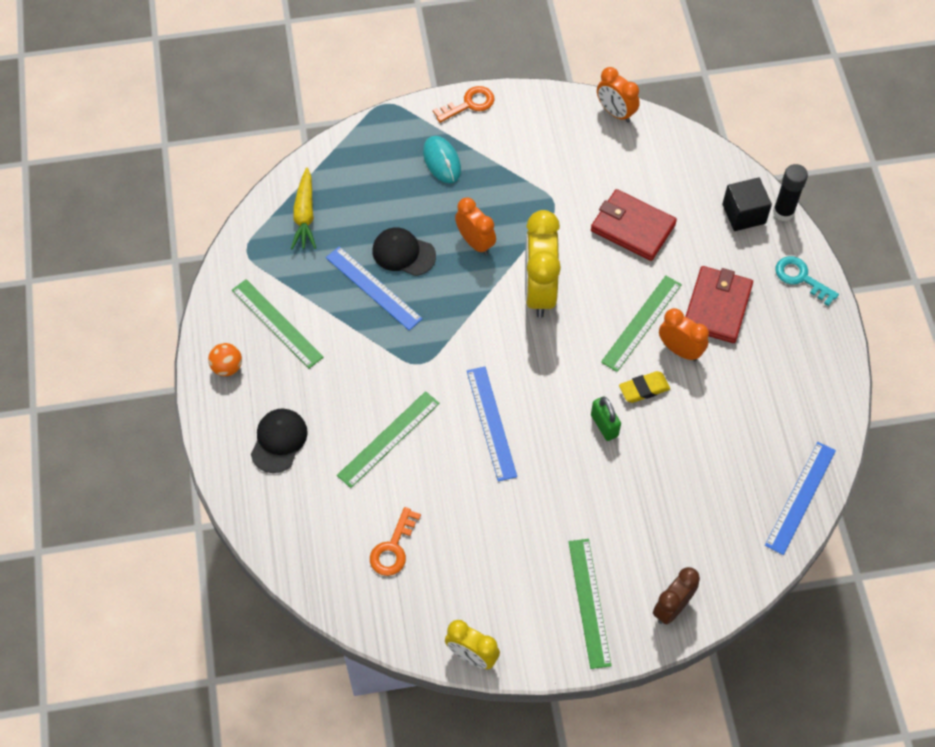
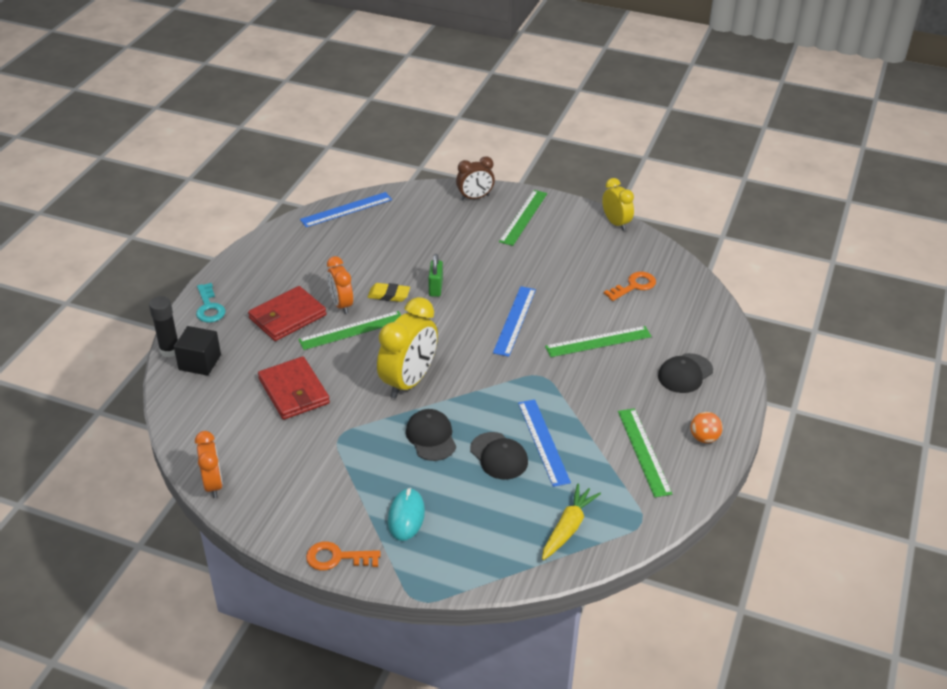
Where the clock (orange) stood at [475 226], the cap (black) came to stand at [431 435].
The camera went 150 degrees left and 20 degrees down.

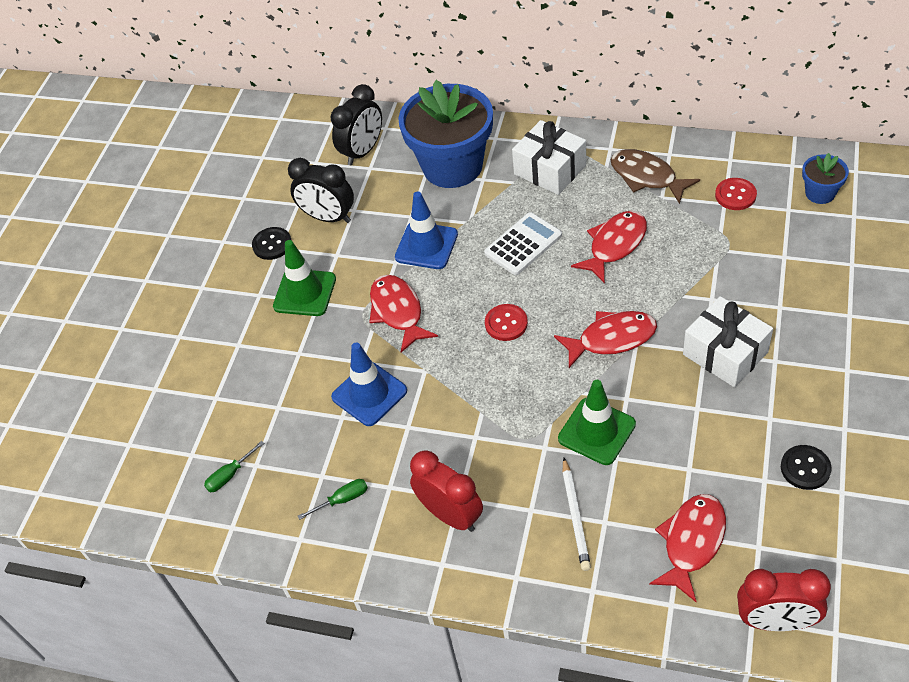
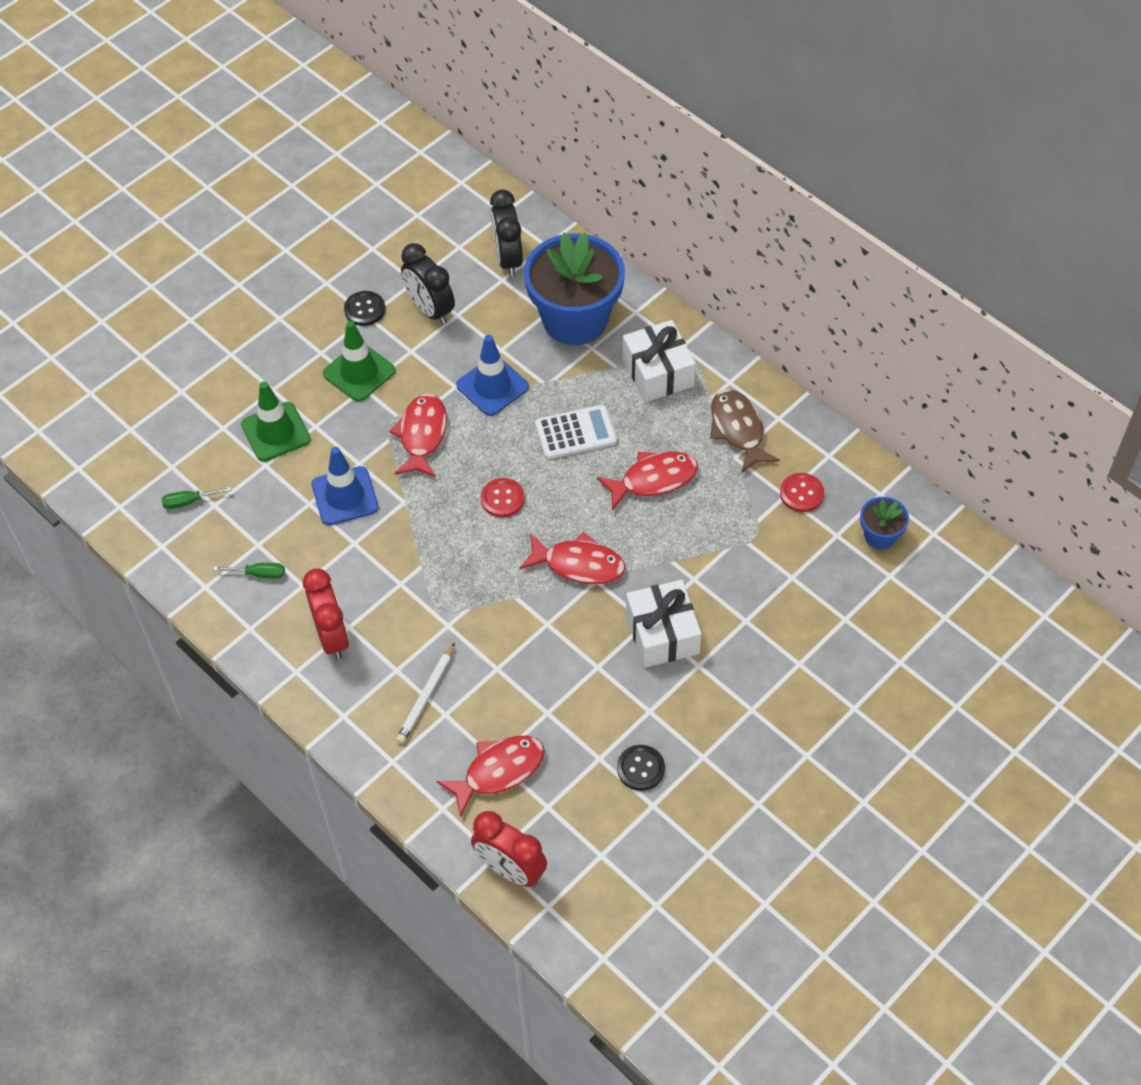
The traffic cone (green) ended up elsewhere, having gone from [597 422] to [276 421].
The clock (black) at [356 124] ended up facing another way, 105 degrees clockwise from before.
The camera went 25 degrees right and 5 degrees up.

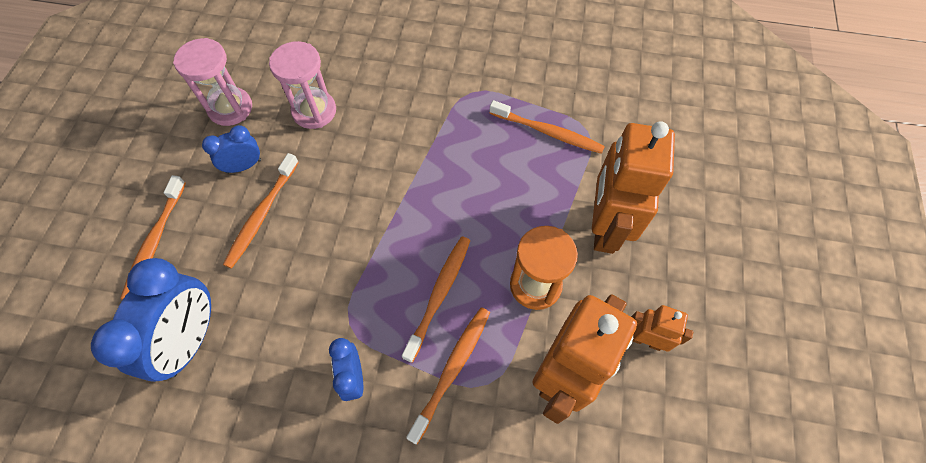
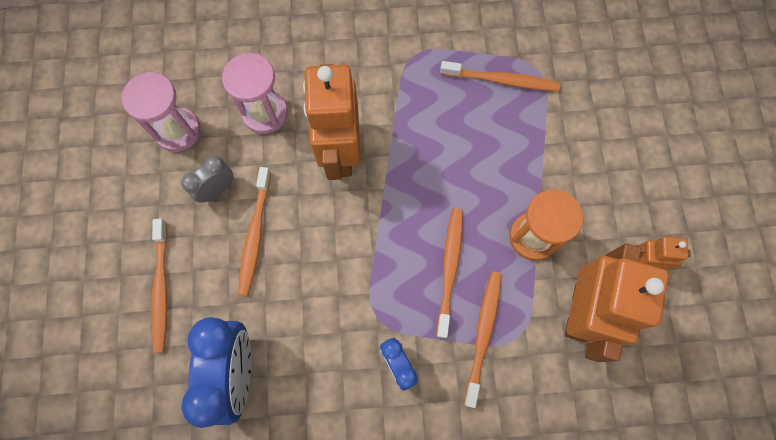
The robot (orange) ended up elsewhere, having gone from [633 187] to [332 122].
What was the clock (blue) at [231 149] turned into the clock (grey) at [207 179].
The camera went 15 degrees left and 10 degrees up.

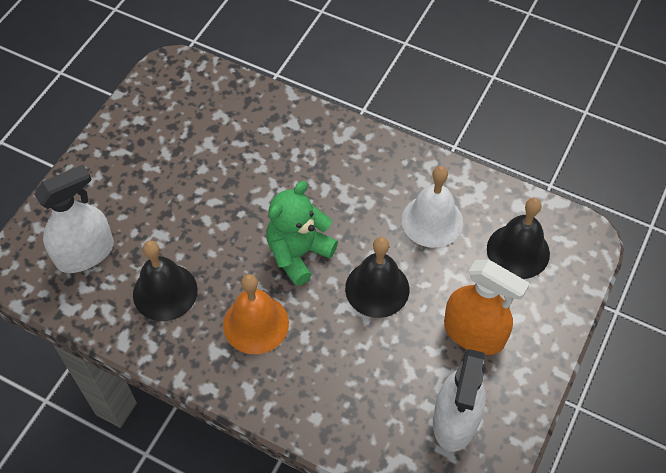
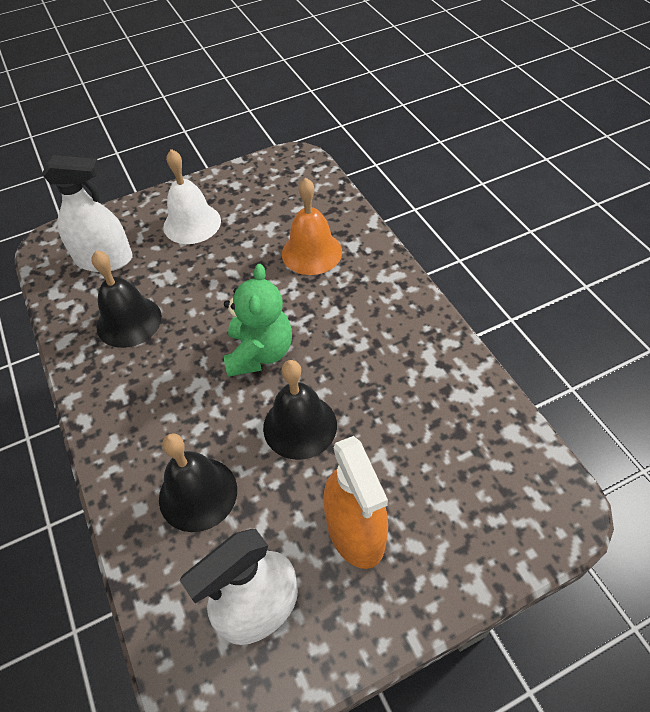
The bell (orange) ended up elsewhere, having gone from [256 314] to [312 226].
The bell (white) ended up elsewhere, having gone from [432 207] to [192 196].
The bell (black) ended up elsewhere, having gone from [518 238] to [198 482].
The teddy bear (green) at [302 233] ended up facing another way, 105 degrees clockwise from before.
The camera went 40 degrees right and 5 degrees down.

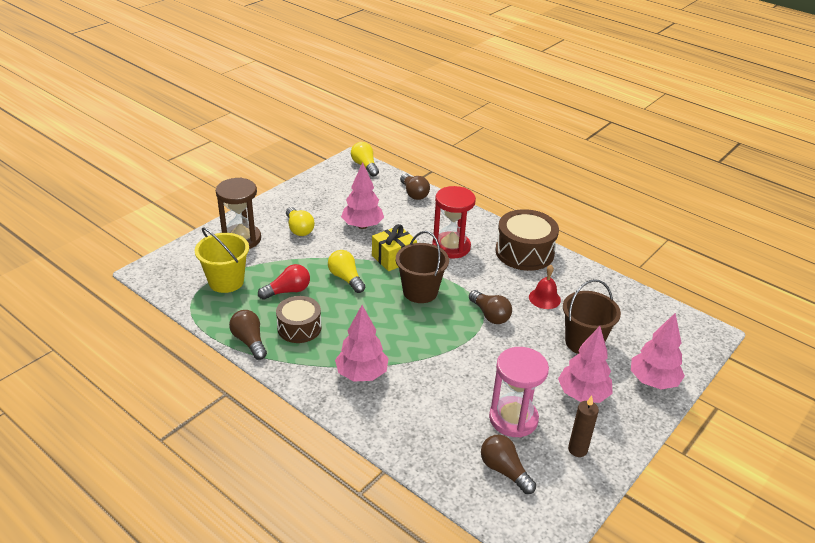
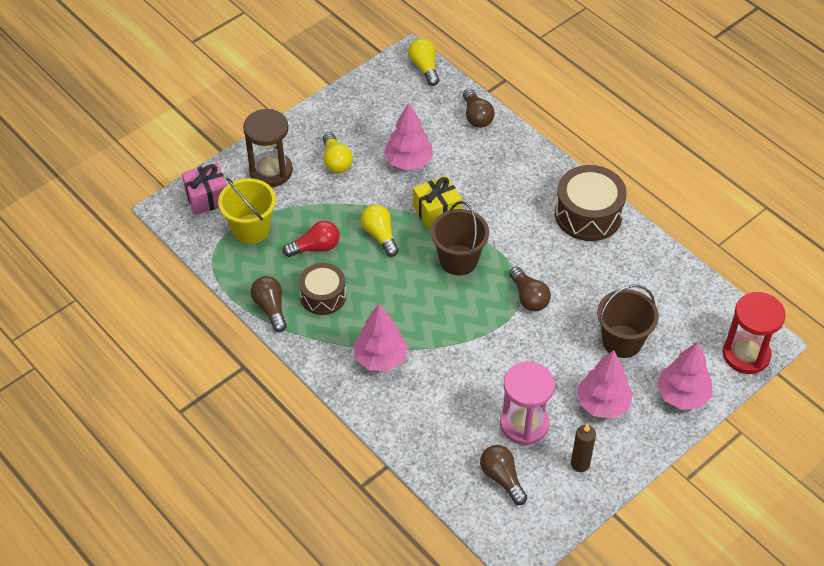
The second view lost the bell (red) at [545 287].
The second view gained the gift (pink) at [204 189].
The hourglass (red) ended up elsewhere, having gone from [454 222] to [754 333].
The camera went 10 degrees right and 15 degrees up.

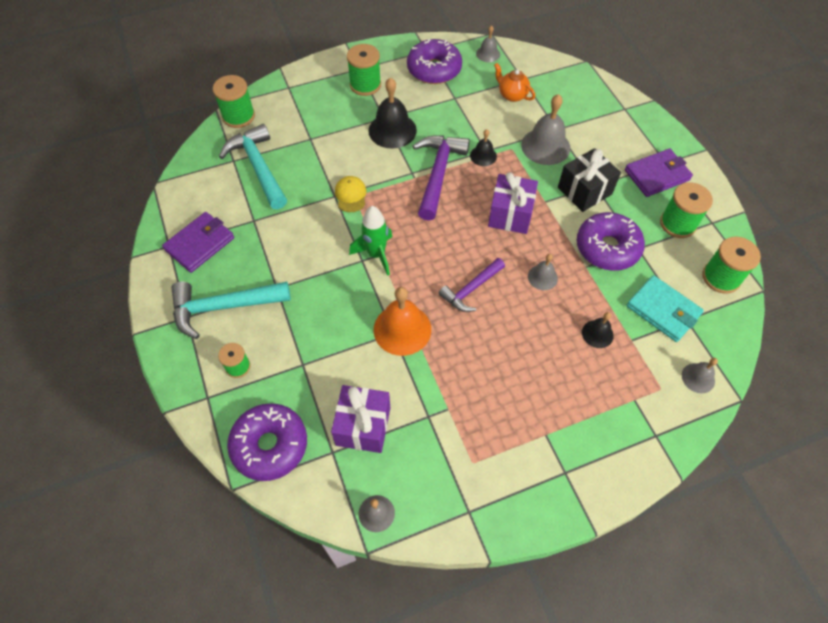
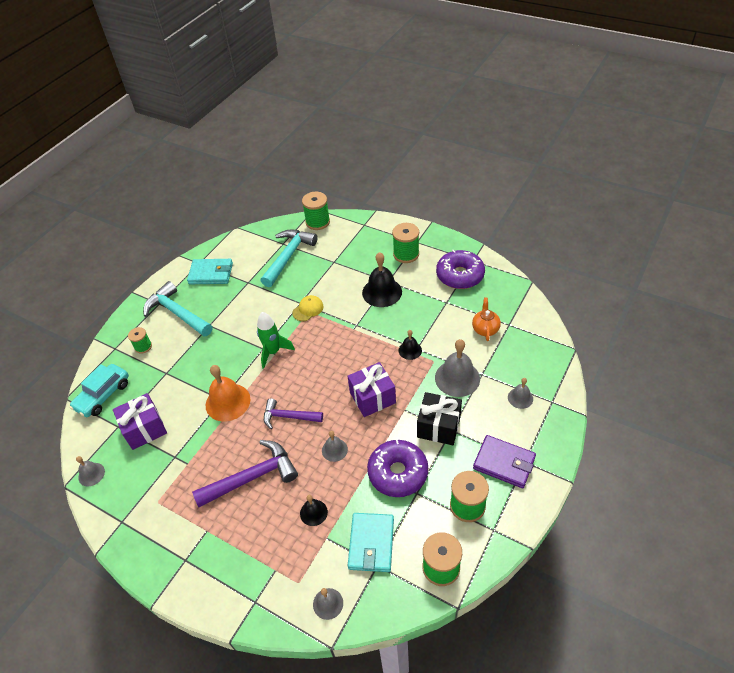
The hammer (purple) ended up elsewhere, having gone from [441 178] to [245 473].
The bell (grey) ended up elsewhere, having gone from [488 43] to [520 393].
Where the donut (purple) stood at [267 442], the car (turquoise) came to stand at [99 390].
What was the wallet (purple) at [198 242] turned into the wallet (turquoise) at [210 271].
The camera went 55 degrees right and 10 degrees down.

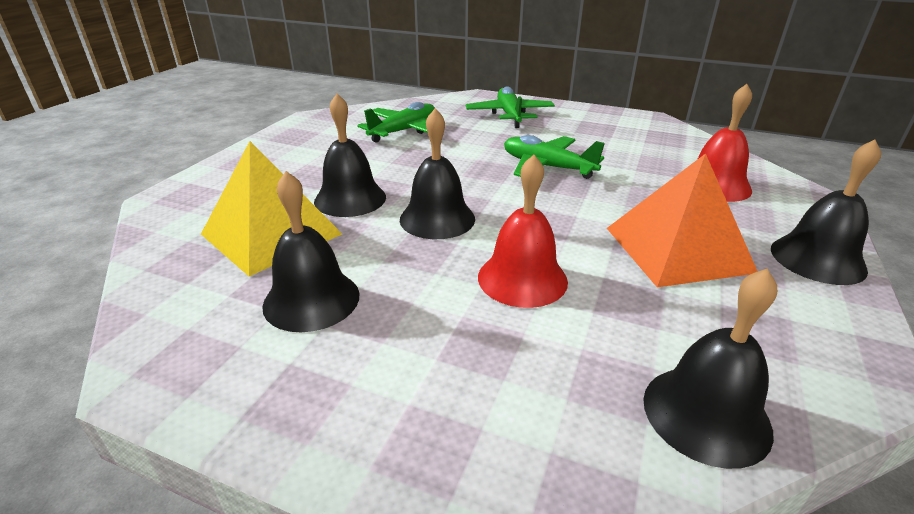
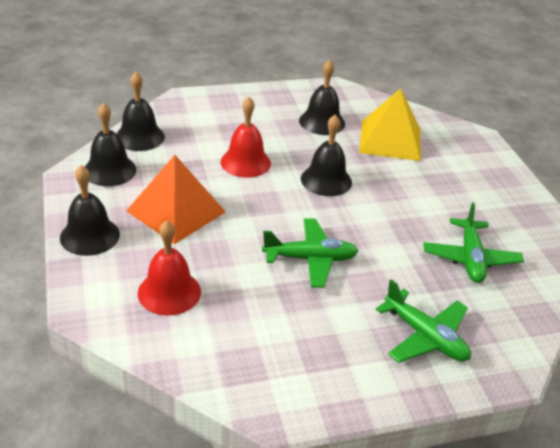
The bell (black) ended up elsewhere, having gone from [350 155] to [110 144].
The camera went 140 degrees right and 5 degrees up.

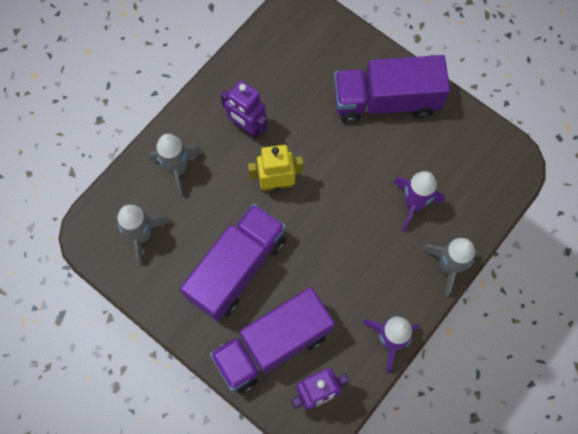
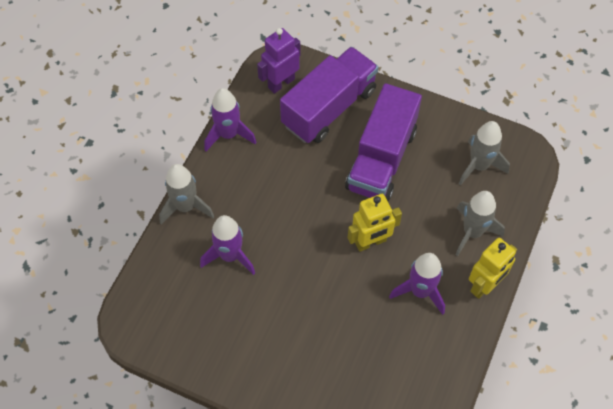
The second view lost the truck (purple) at [392 89].
The second view gained the robot (yellow) at [493 268].
Where the robot (purple) stood at [244 109], the rocket (purple) came to stand at [417 284].
The camera went 165 degrees right and 10 degrees down.

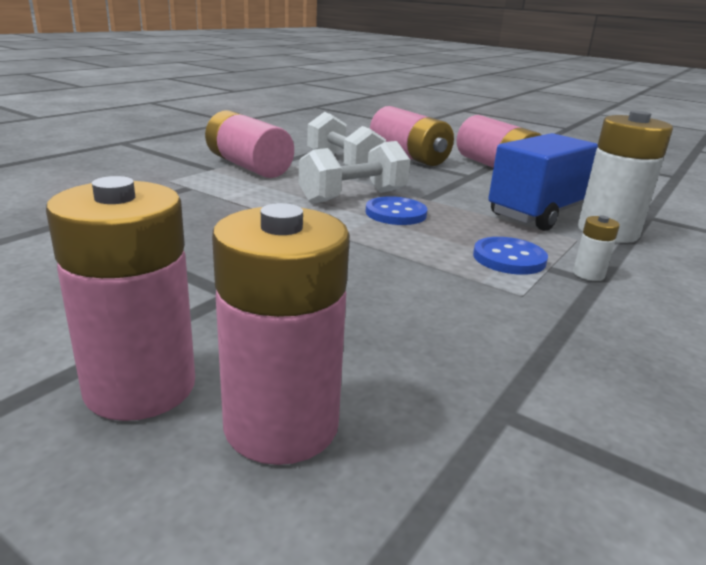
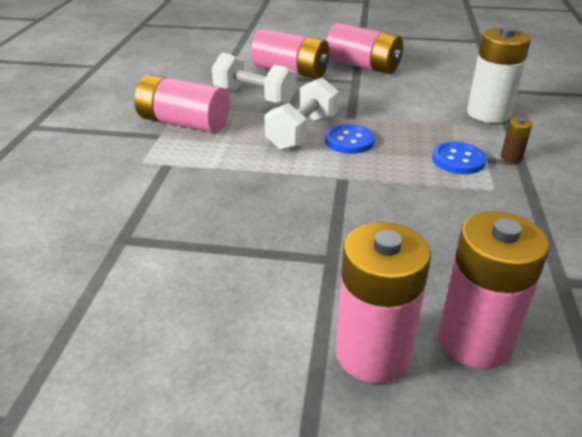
The second view lost the truck (blue) at [543 182].
What was the battery (white) at [596 248] turned into the battery (brown) at [517 140].
The camera went 25 degrees left and 10 degrees up.

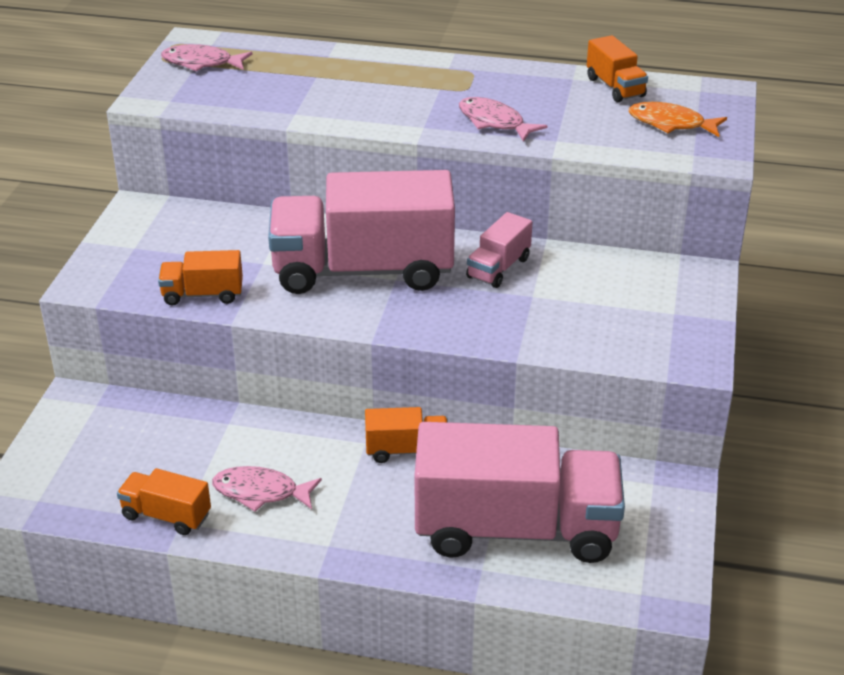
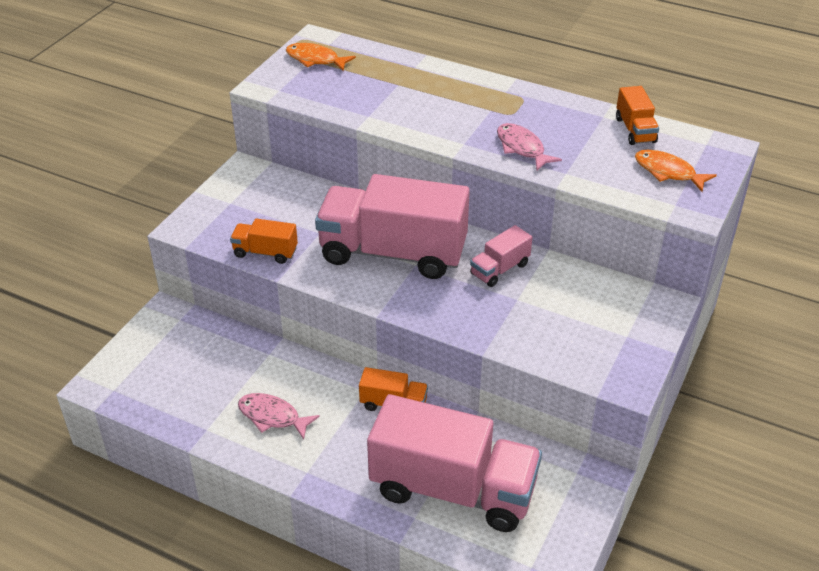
The second view lost the truck (orange) at [164 501].
What was the fish (pink) at [206 57] turned into the fish (orange) at [321 57].
The camera went 15 degrees right and 5 degrees up.

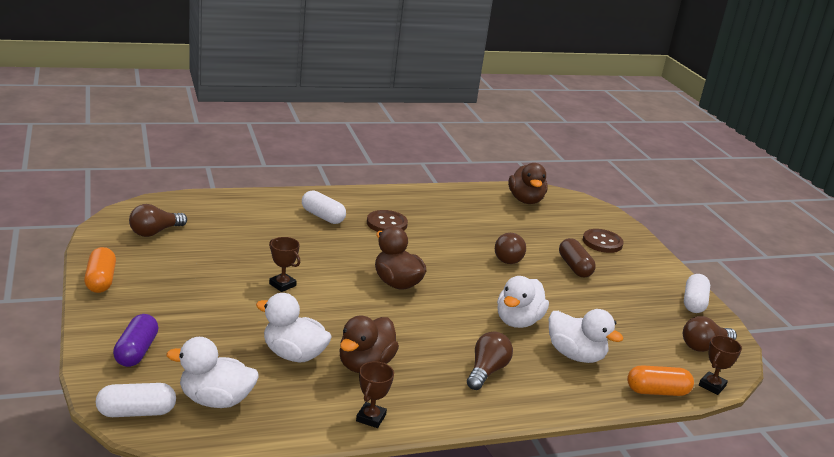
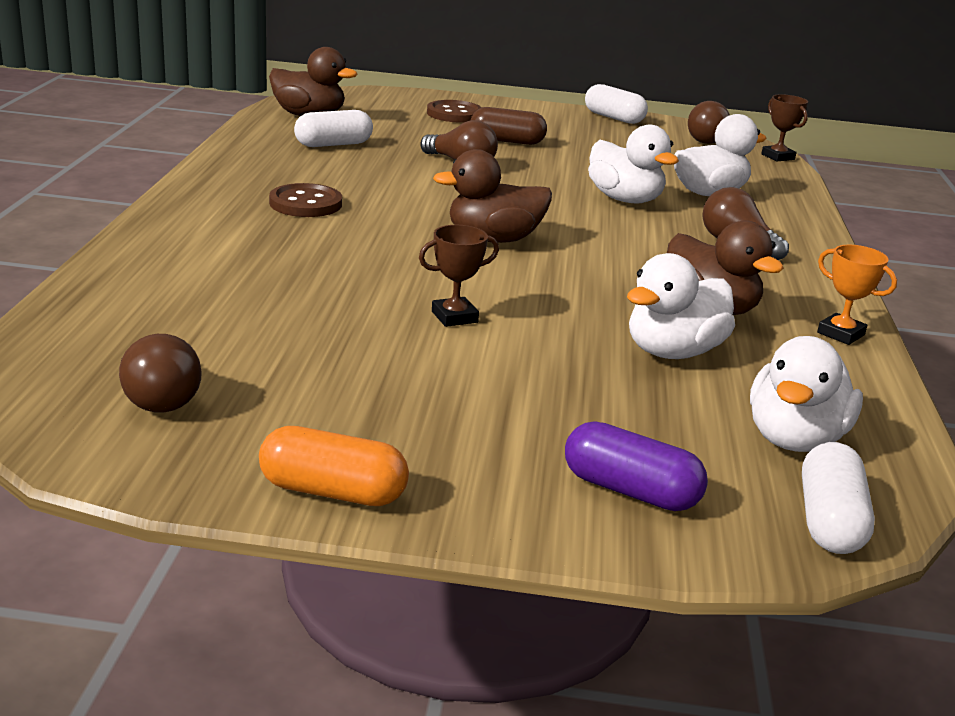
The second view lost the capsule (orange) at [660 380].
The capsule (white) ended up elsewhere, having gone from [324 207] to [333 128].
What was the trophy (brown) at [375 394] turned into the trophy (orange) at [857 295].
The camera went 65 degrees left and 0 degrees up.

